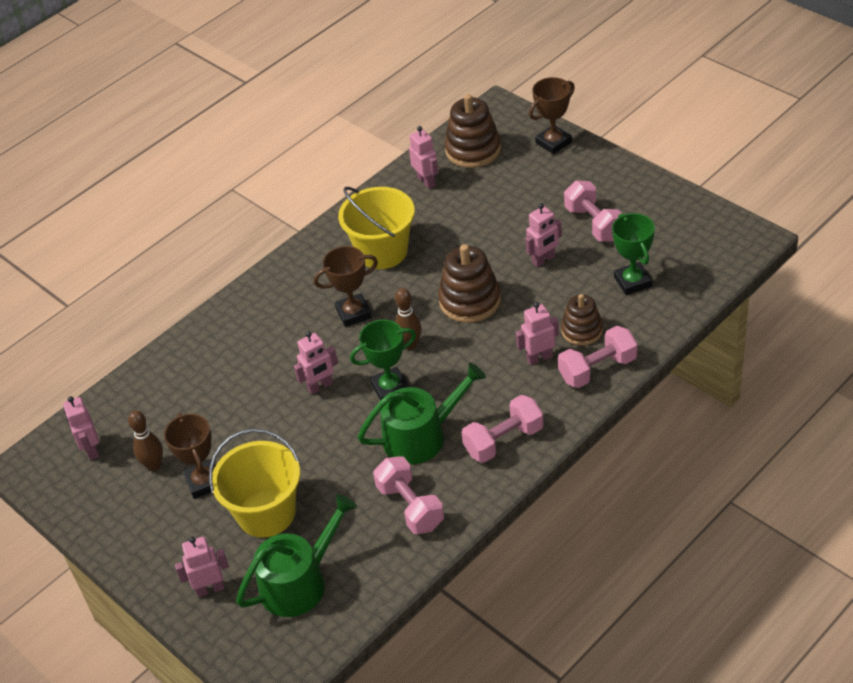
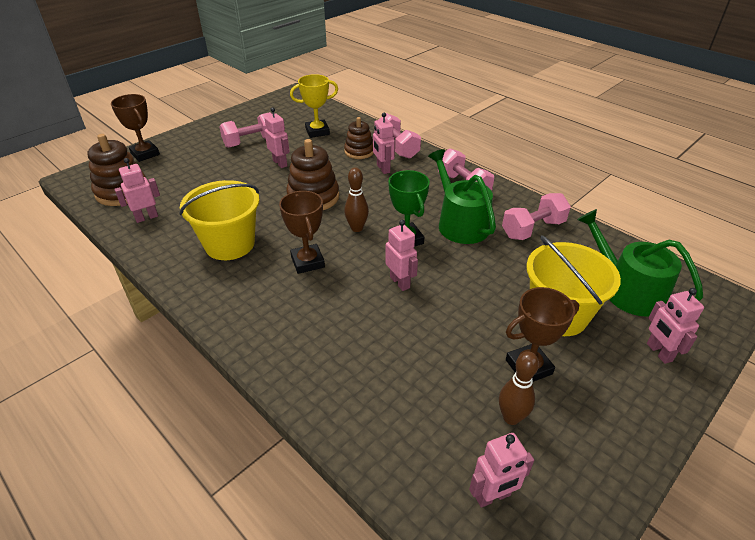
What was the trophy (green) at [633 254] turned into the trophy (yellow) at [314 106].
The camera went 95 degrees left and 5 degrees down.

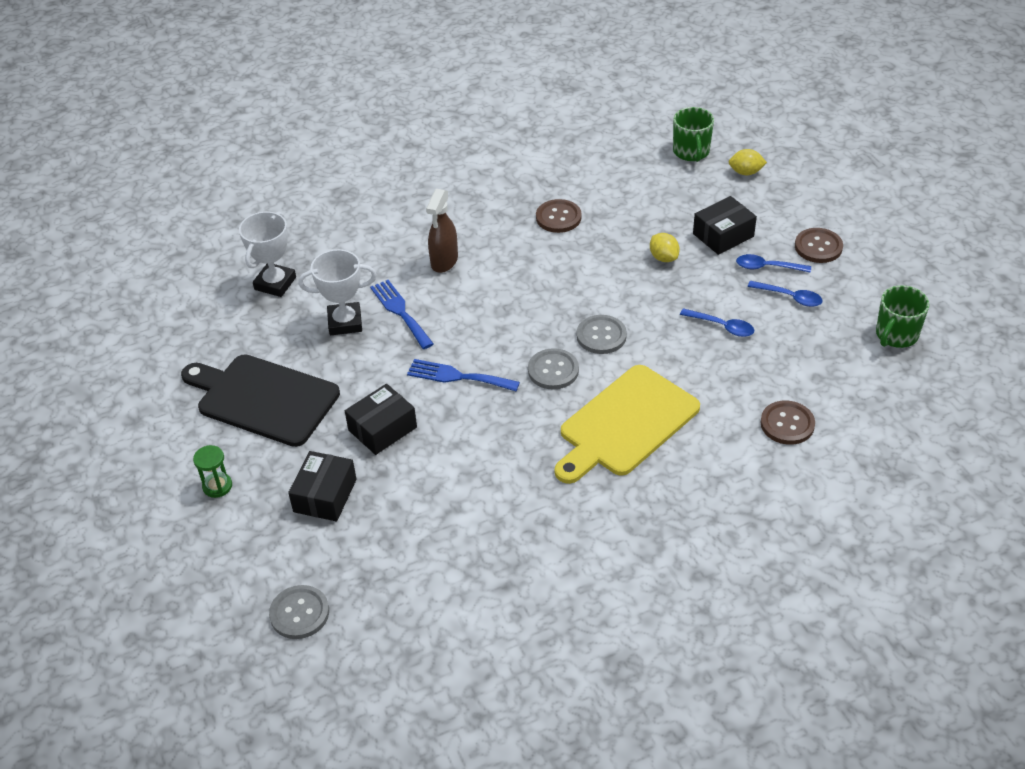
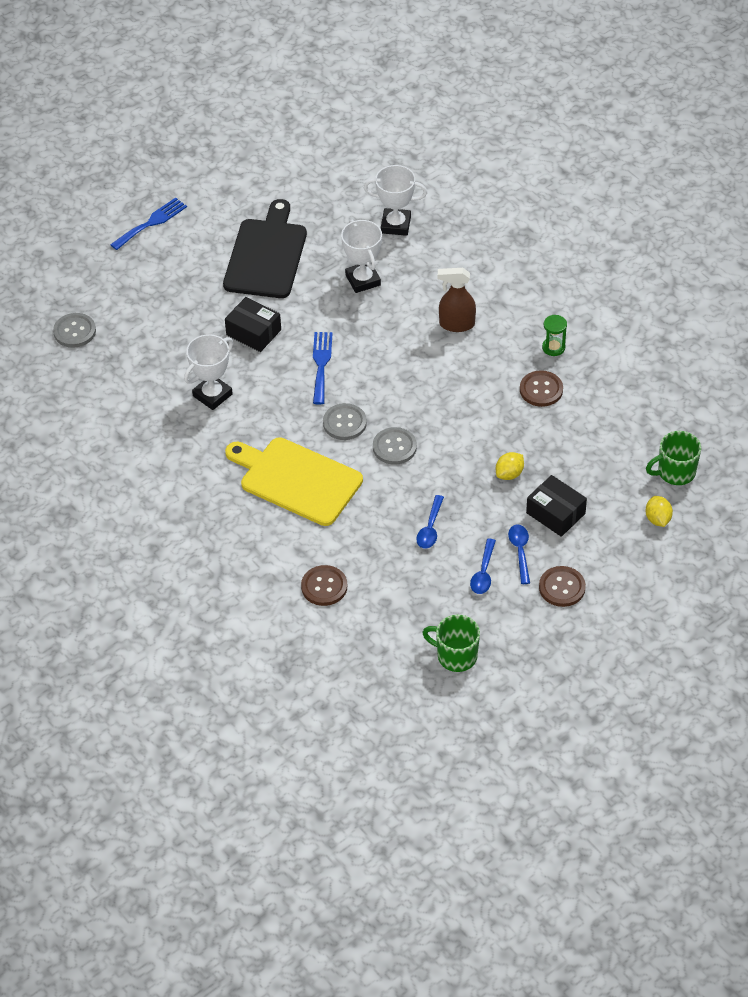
The second view lost the box (black) at [322 486].
The second view gained the trophy (white) at [208 372].
The hourglass (green) ended up elsewhere, having gone from [212 471] to [554 335].
The fork (blue) ended up elsewhere, having gone from [402 314] to [148 224].
The camera went 75 degrees right and 5 degrees up.

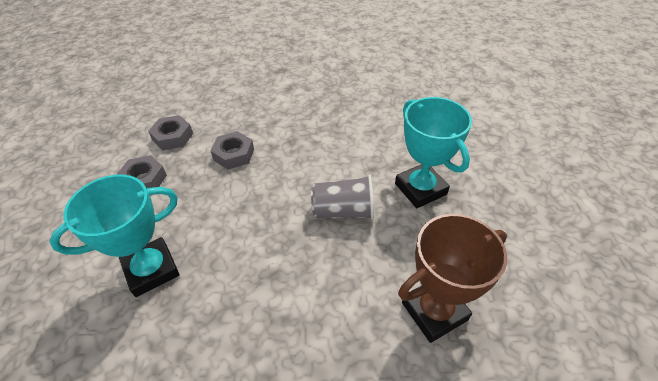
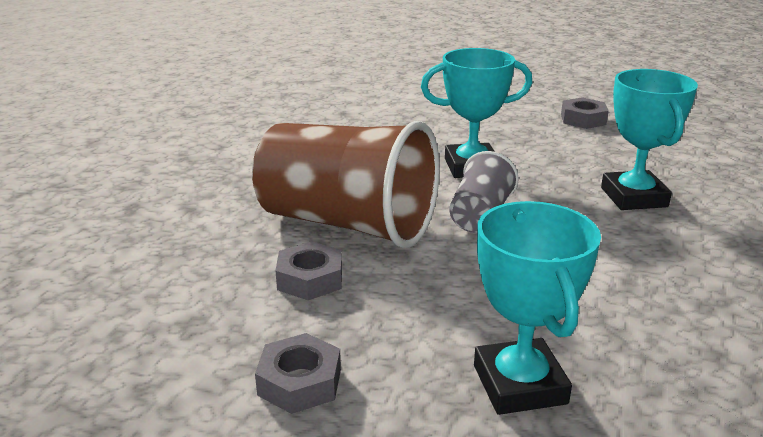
The second view gained the cup (brown) at [346 184].
The nut (grey) ended up elsewhere, having gone from [170 132] to [585 113].
What was the trophy (brown) at [452 278] turned into the trophy (turquoise) at [649 139].
The camera went 70 degrees left and 20 degrees down.

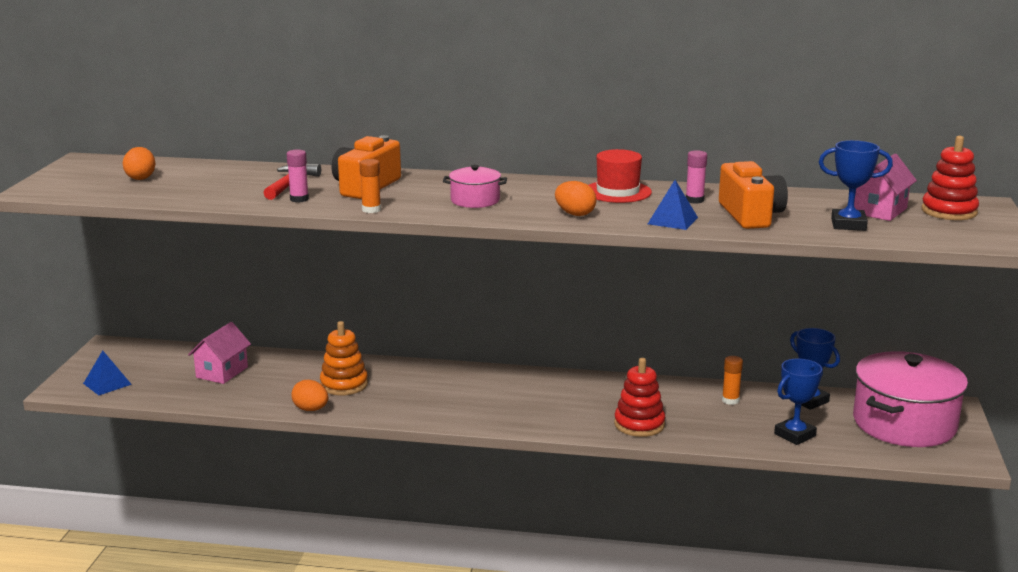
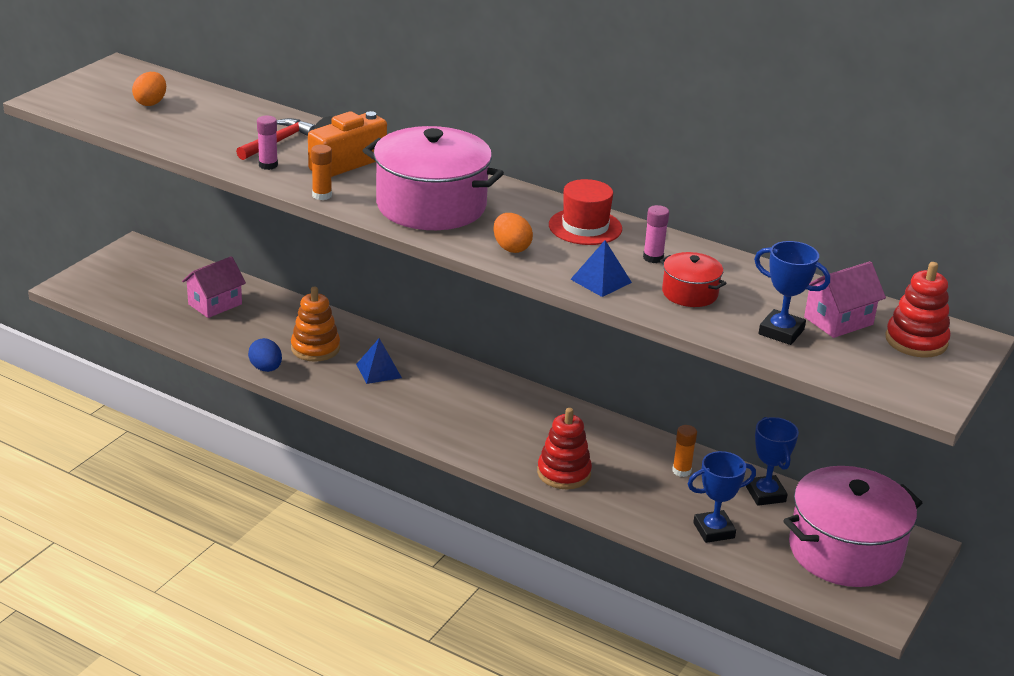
The pyramid (blue) ended up elsewhere, having gone from [107 372] to [379 361].
Where the camera (orange) stood at [753 195], the pot (red) came to stand at [693 279].
What was the egg (orange) at [309 395] turned into the egg (blue) at [265 355].
The size of the pot (pink) at [475 186] changed by a factor of 2.11.
The camera went 20 degrees right and 10 degrees up.

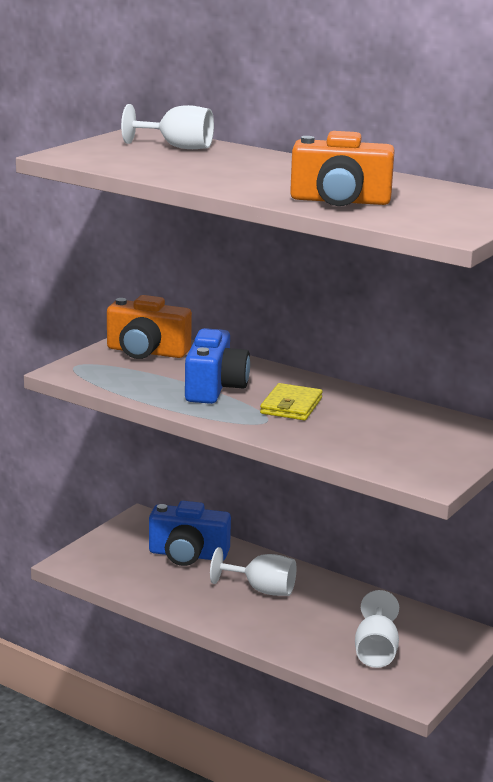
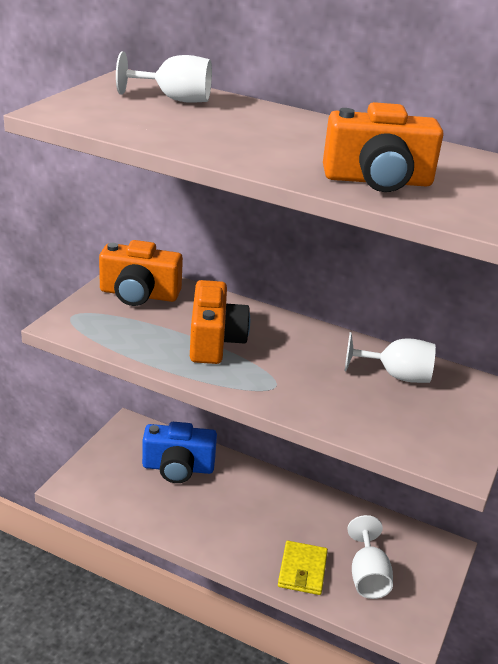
The goblet (white) ended up elsewhere, having gone from [253 571] to [390 357].
The wallet (yellow) ended up elsewhere, having gone from [291 401] to [303 568].
What was the camera (blue) at [217 366] turned into the camera (orange) at [220 322].
The camera went 10 degrees left and 10 degrees up.

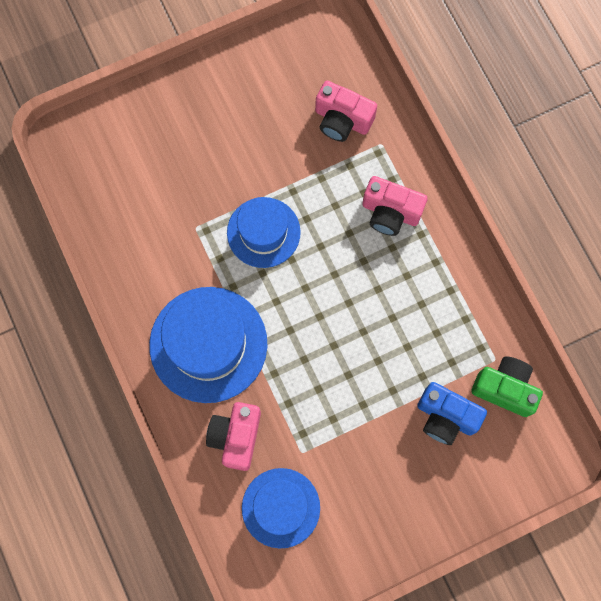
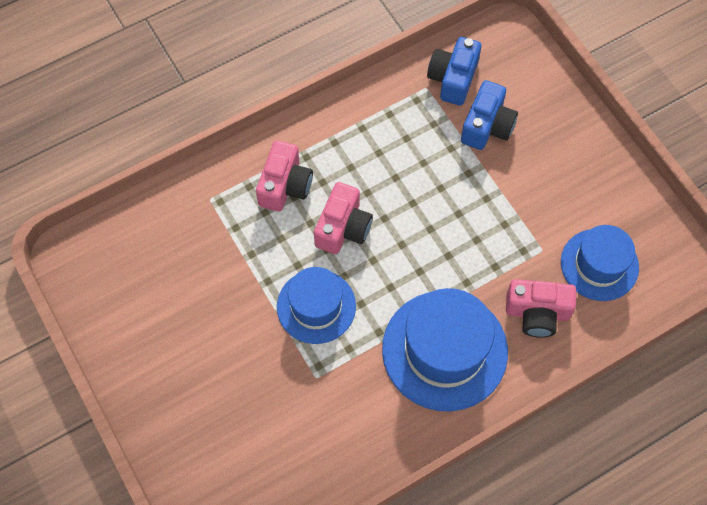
The camera (pink) ended up elsewhere, having gone from [346 111] to [343 218].
What was the camera (green) at [507 386] turned into the camera (blue) at [454 71].
The camera went 95 degrees left and 10 degrees down.

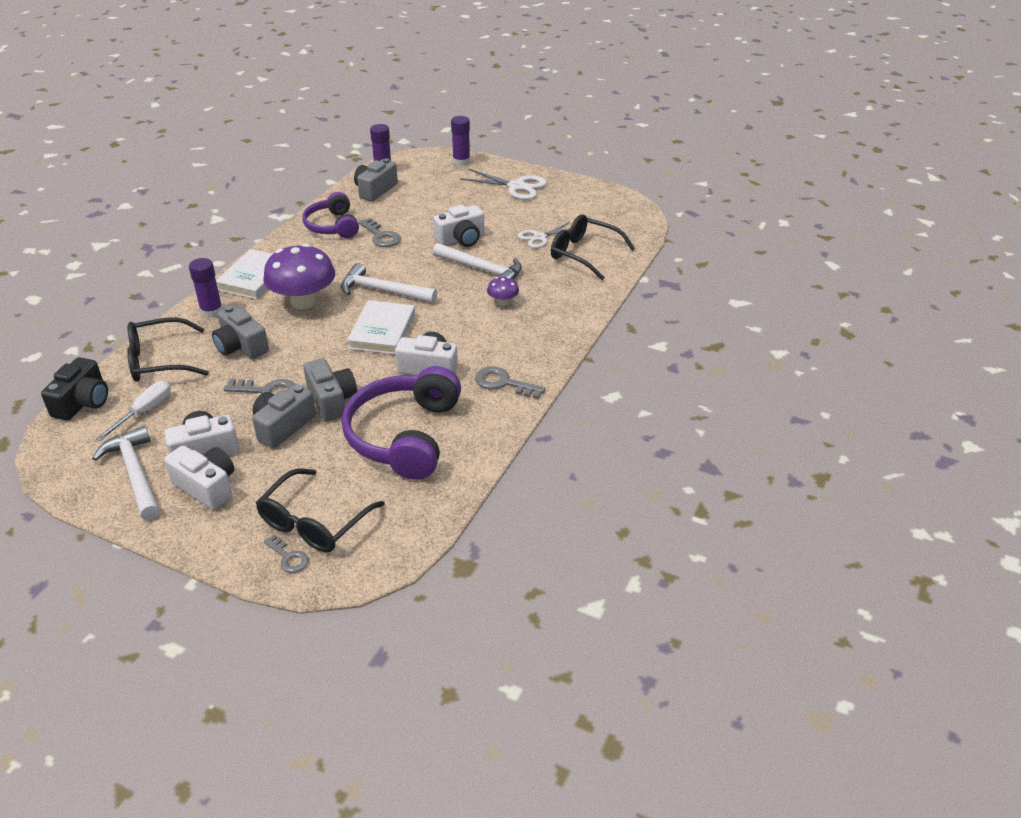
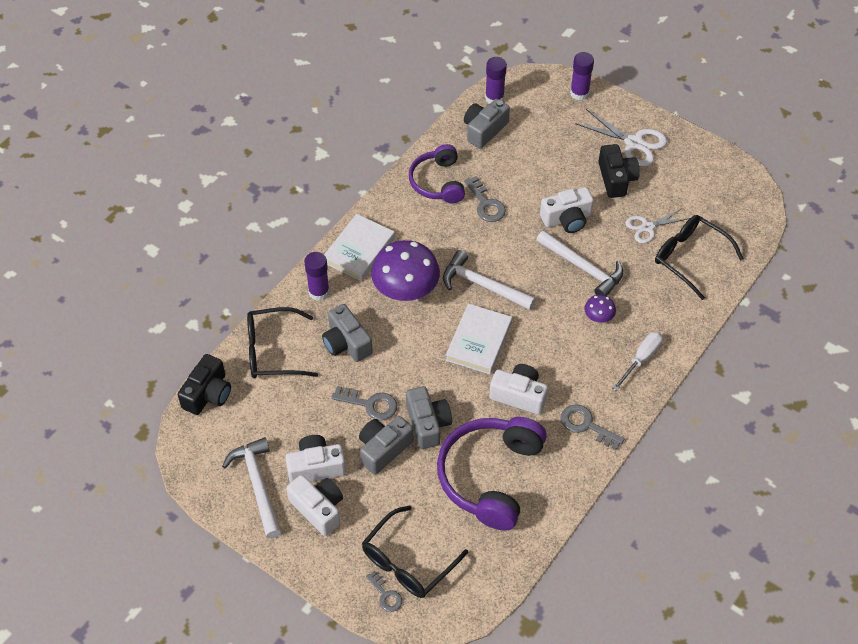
The second view gained the camera (black) at [619 171].
The screwdriver (white) ended up elsewhere, having gone from [133 411] to [638 361].
The camera went 10 degrees right and 15 degrees up.

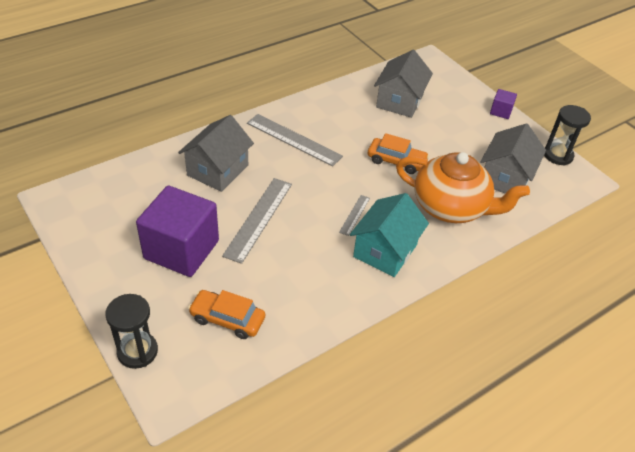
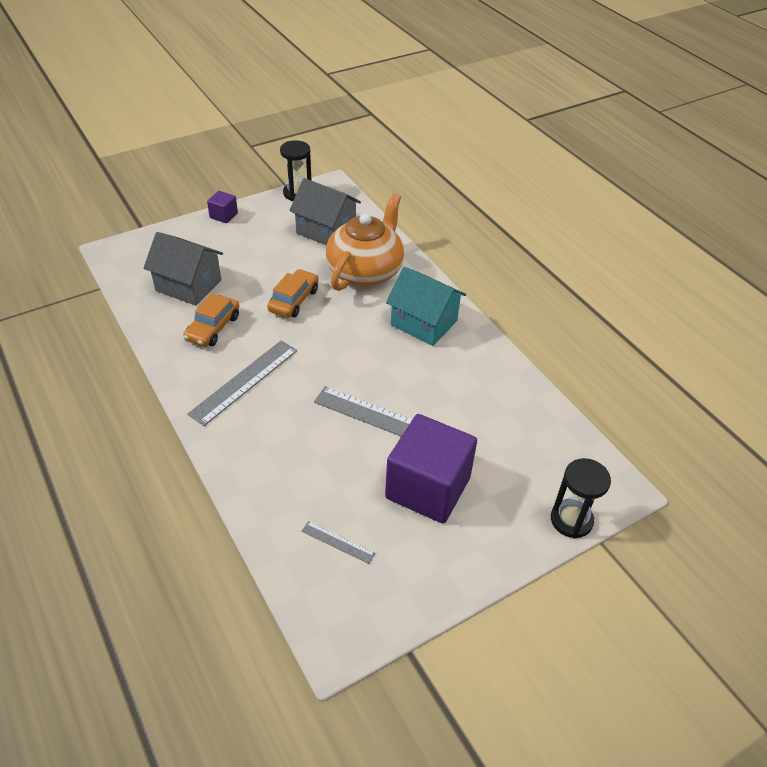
The second view lost the house (grey) at [216 153].
The car (orange) ended up elsewhere, having gone from [226 314] to [211 320].
The ruler (grey) ended up elsewhere, having gone from [354 215] to [338 542].
The camera went 85 degrees left and 0 degrees up.

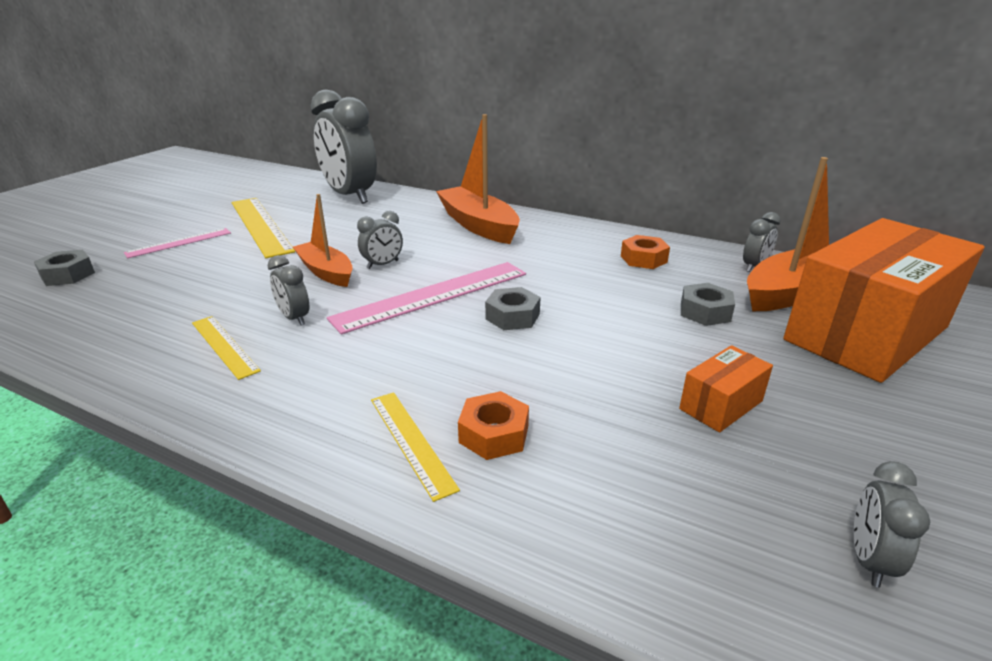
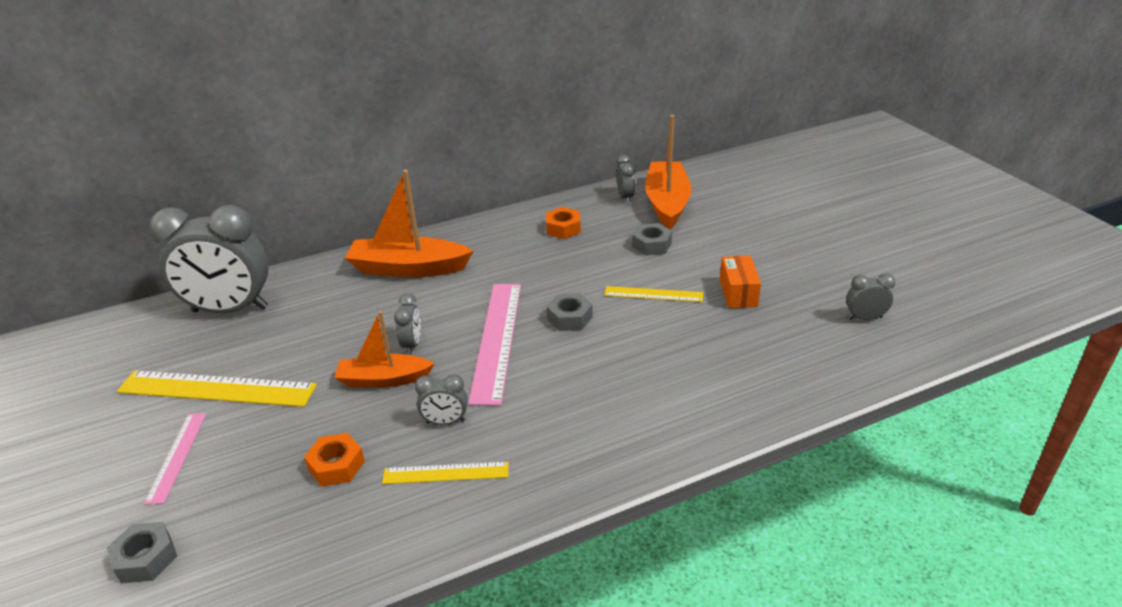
The second view lost the box (orange) at [884 300].
The ruler (yellow) ended up elsewhere, having gone from [415 447] to [654 294].
The nut (orange) ended up elsewhere, having gone from [493 425] to [334 460].
The clock (grey) at [892 524] ended up facing another way, 120 degrees clockwise from before.
The camera went 50 degrees left and 5 degrees up.

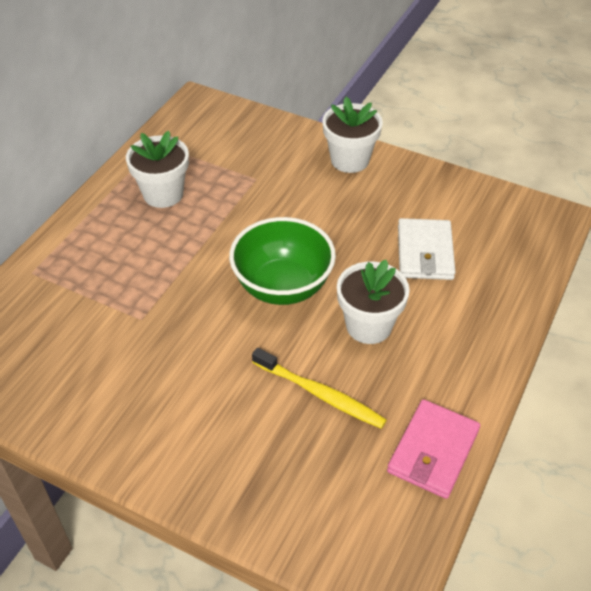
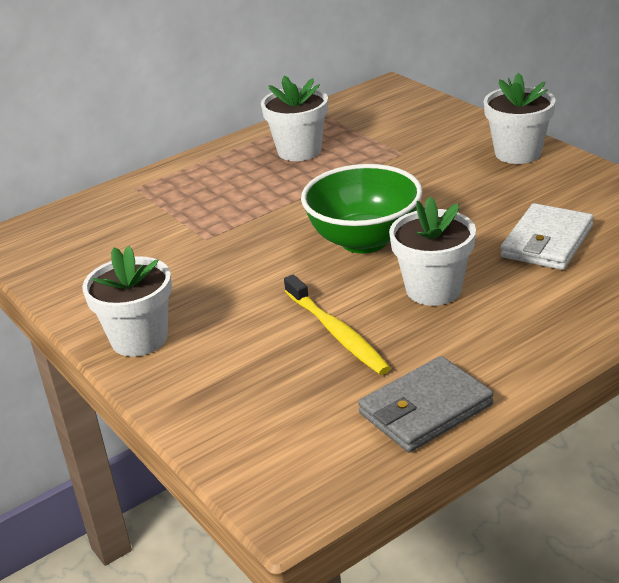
The second view gained the flower pot (white) at [127 301].
What was the wallet (pink) at [433 449] turned into the wallet (grey) at [426 404].
The camera went 30 degrees right and 15 degrees down.

